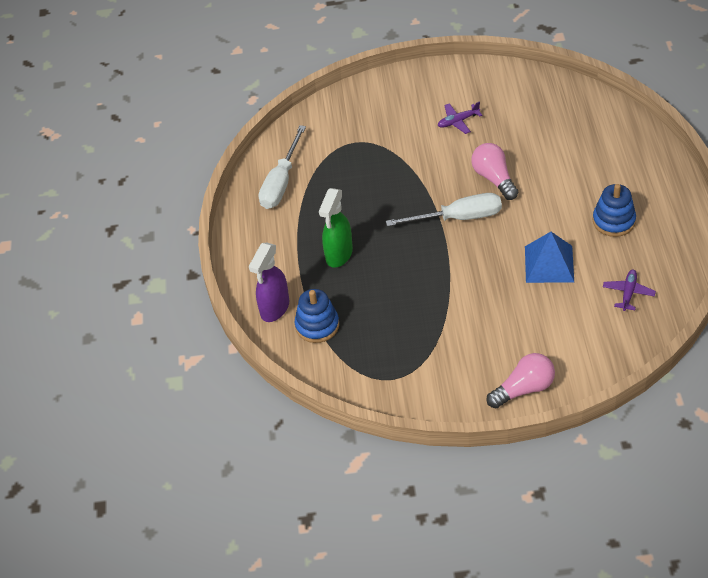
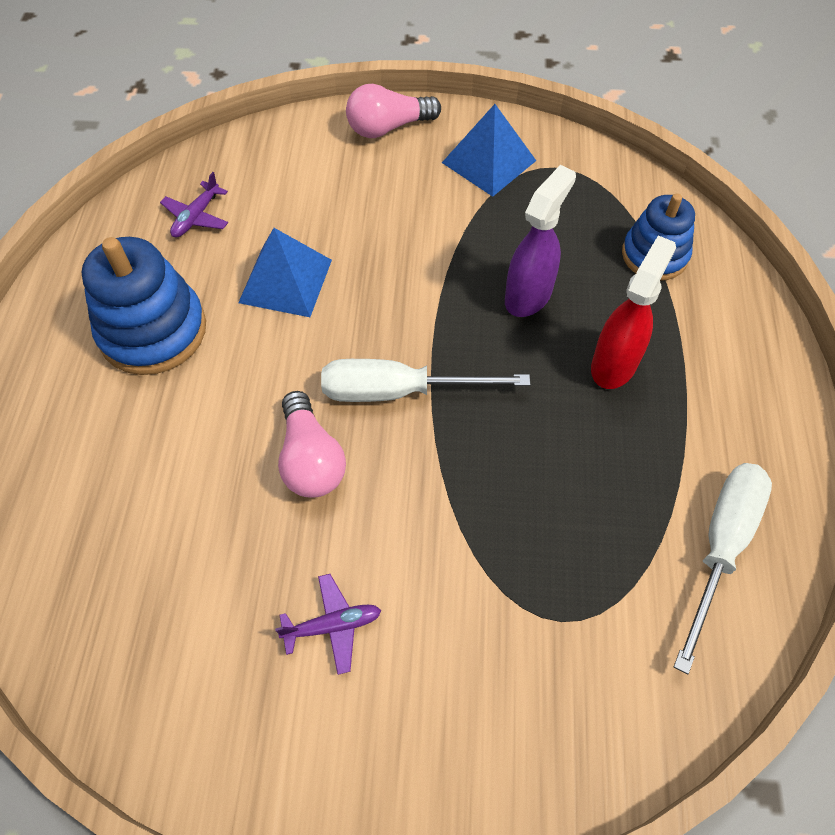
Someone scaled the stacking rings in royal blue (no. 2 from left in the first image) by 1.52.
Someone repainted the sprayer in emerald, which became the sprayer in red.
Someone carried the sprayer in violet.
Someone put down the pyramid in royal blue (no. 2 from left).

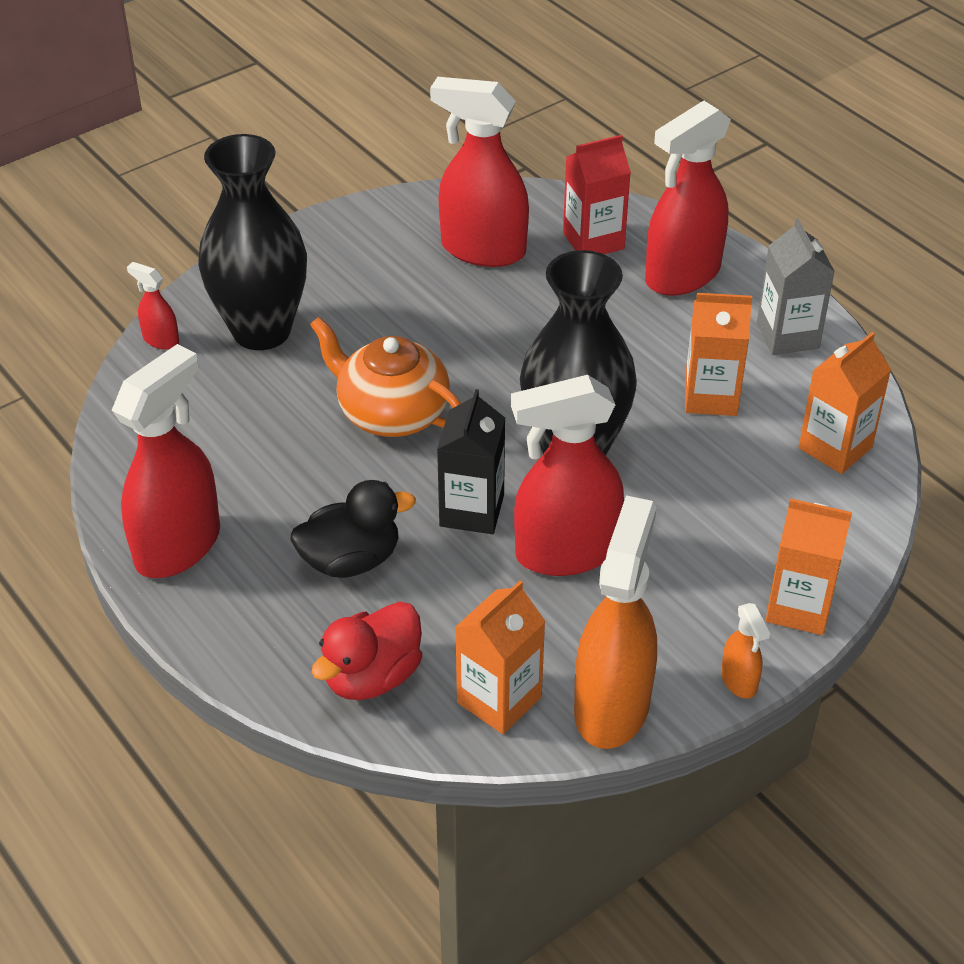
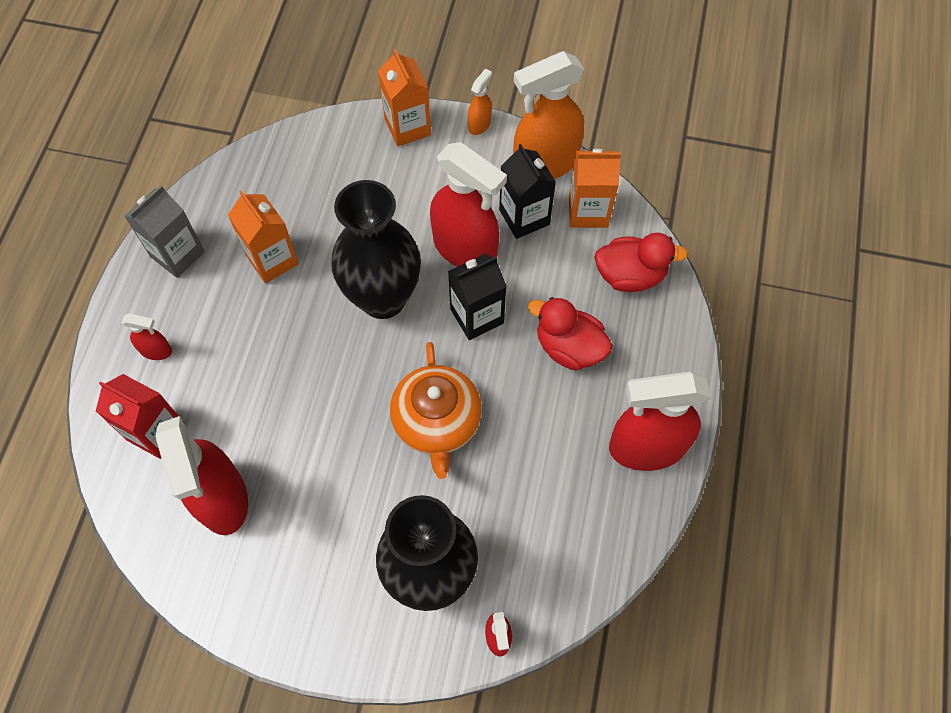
Someone scaled the sprayer in red (no. 5 from left in the first image) by 0.45.
Someone took away the juice carton in orange (no. 4 from left).
Someone repainted the duck in jet-black, which became the duck in red (no. 1 from left).
Someone put down the juice carton in jet-black (no. 2 from left).

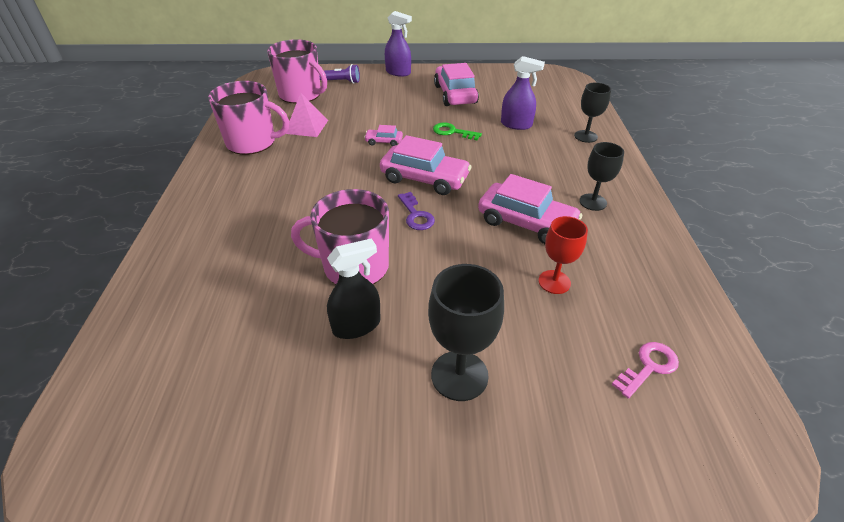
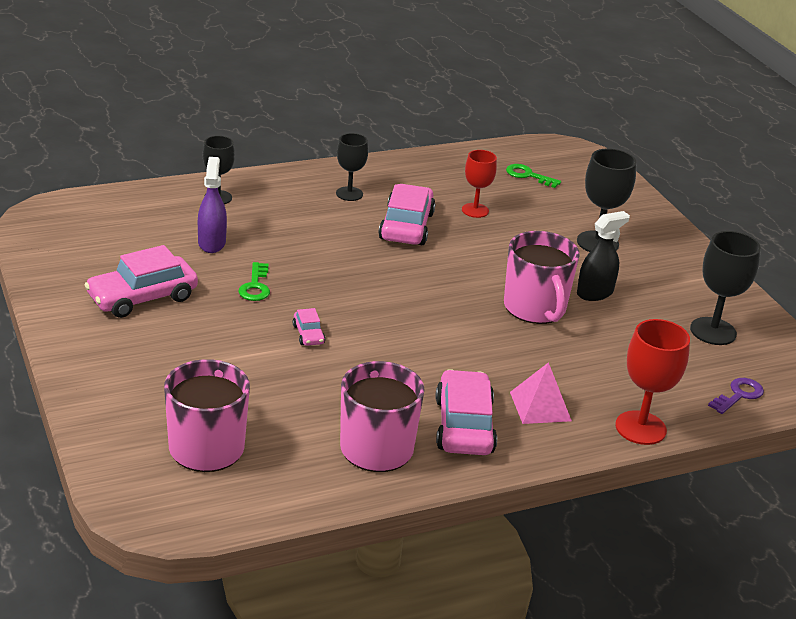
Someone took away the sprayer in violet (no. 1 from left).
Someone took away the pocket torch in violet.
Someone carried the pyramid in rosy.
Someone carried the car in rosy (no. 2 from left in the first image).
Someone carried the door key in violet.
Someone rotated the sprayer in jet-black by 105 degrees clockwise.
Someone repainted the door key in rosy, which became the door key in emerald (no. 2 from left).
Someone put down the goblet in jet-black (no. 4 from left).
Someone put down the goblet in red (no. 2 from left).

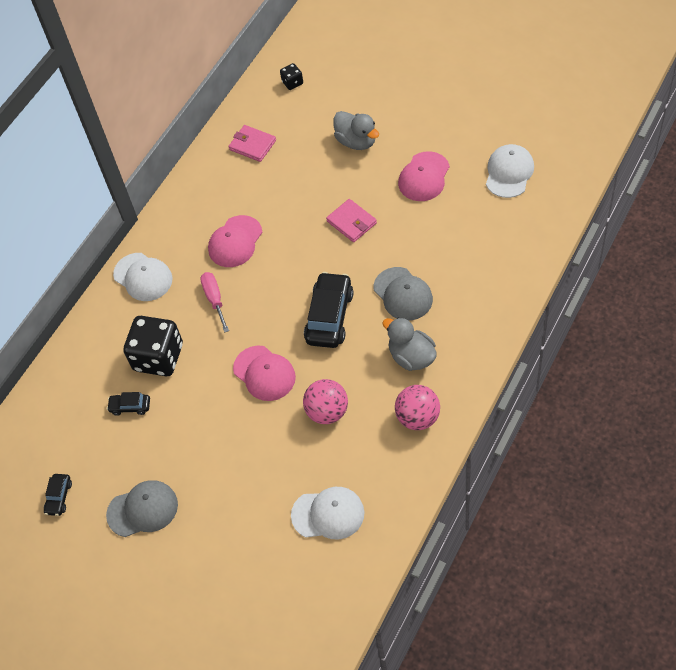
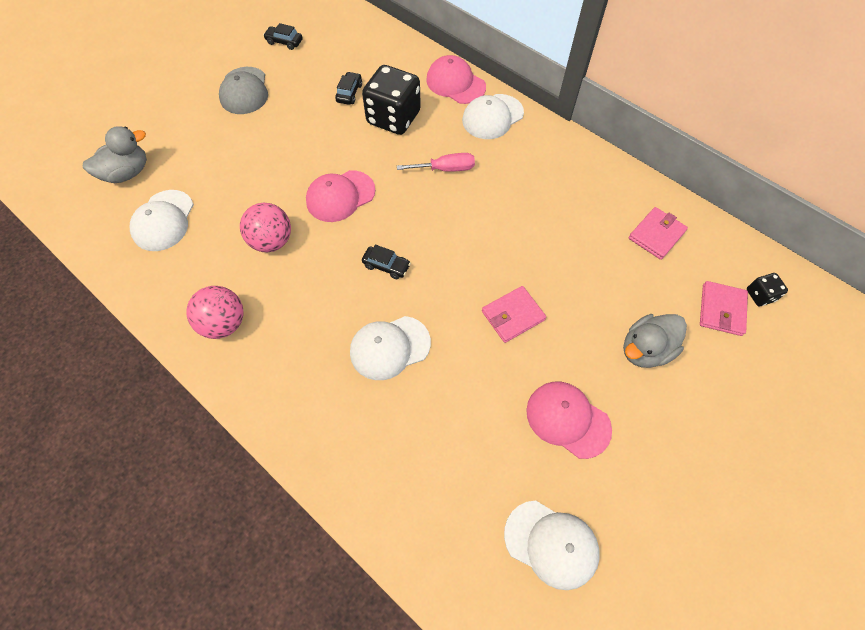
Someone carried the baseball cap in rosy (no. 1 from left in the first image).
Someone repainted the baseball cap in gray (no. 2 from left), which became the baseball cap in white (no. 2 from left).
Someone scaled the car in jet-black (no. 3 from left) by 0.50.
Someone carried the duck in gray (no. 2 from left in the first image).
Someone put down the billfold in rosy (no. 3 from left).

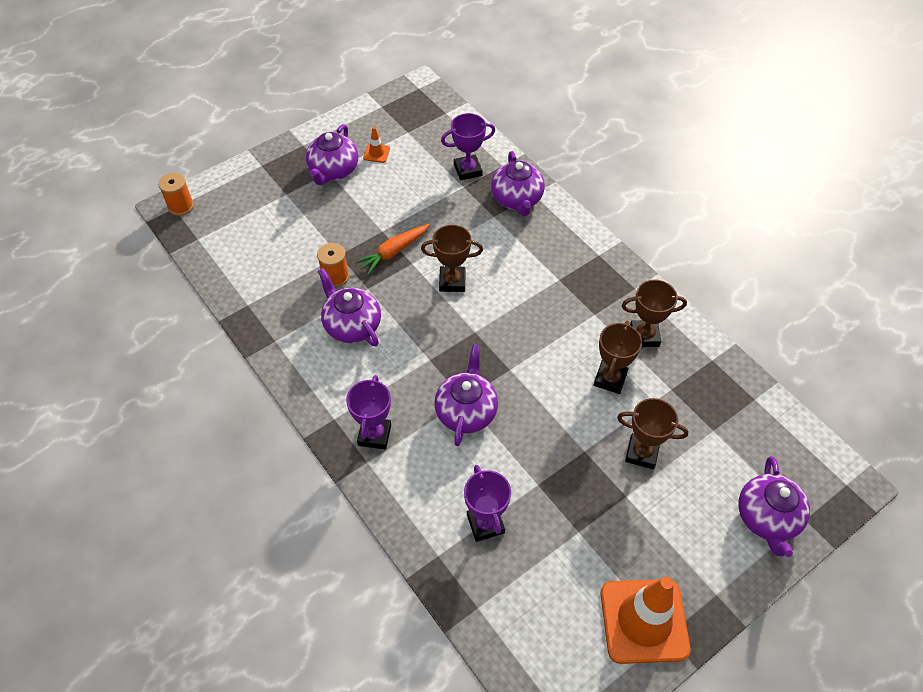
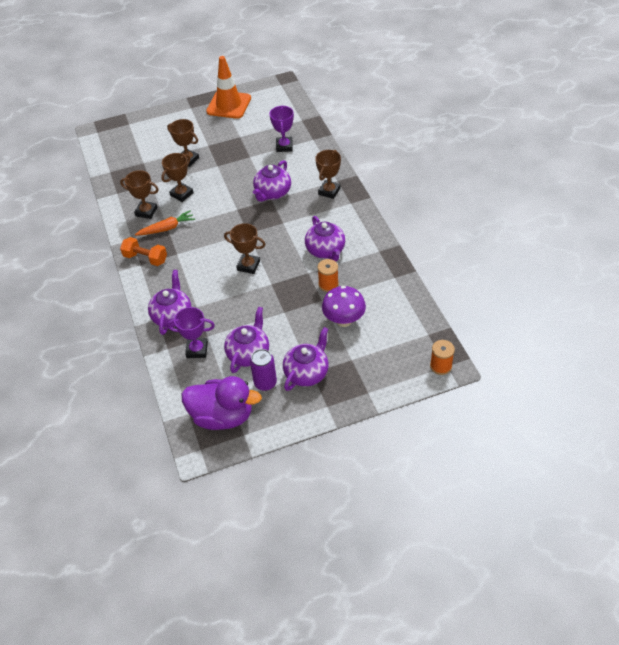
Someone swapped the safety cone in orange (no. 1 from left) for the tin in violet.
Someone carried the root vegetable in orange.
Someone repainted the award cup in violet (no. 1 from left), which became the award cup in dark brown (no. 5 from left).
Someone carried the tea pot in violet (no. 5 from left in the first image).
Someone put down the dumbbell in orange.
Someone put down the toadstool in violet.
Someone put down the duck in violet.

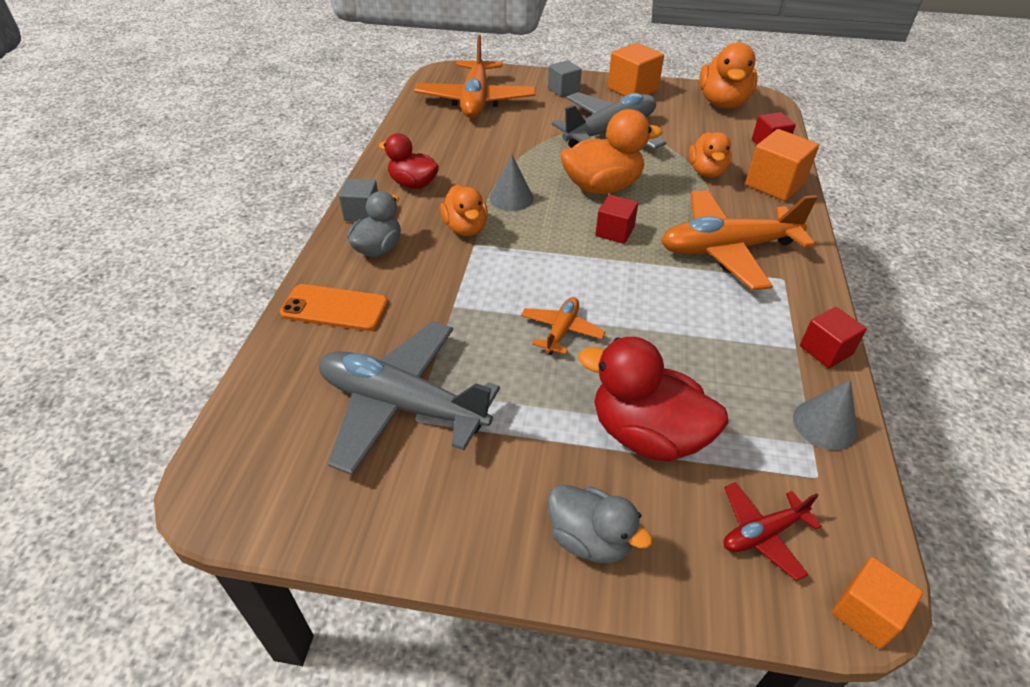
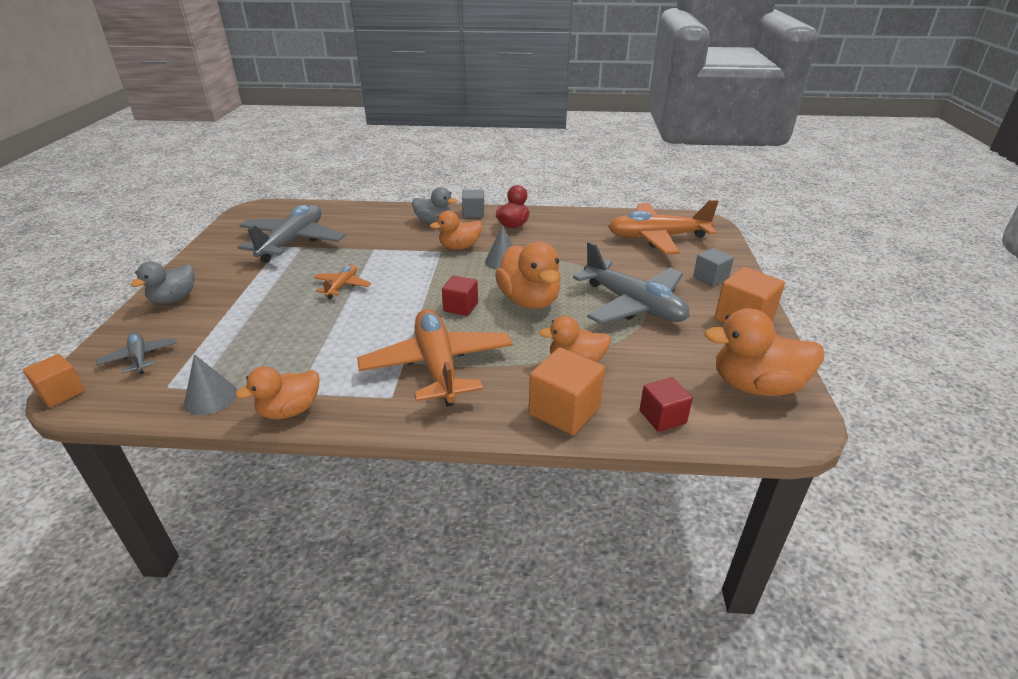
Someone took away the smartphone in orange.
Someone rotated the toy plane in orange (no. 2 from left in the first image) by 90 degrees counterclockwise.
Someone swapped the cube in red (no. 3 from left) for the duck in orange (no. 1 from left).
Someone took away the duck in red (no. 2 from left).
Someone repainted the toy plane in red, which became the toy plane in gray (no. 1 from left).

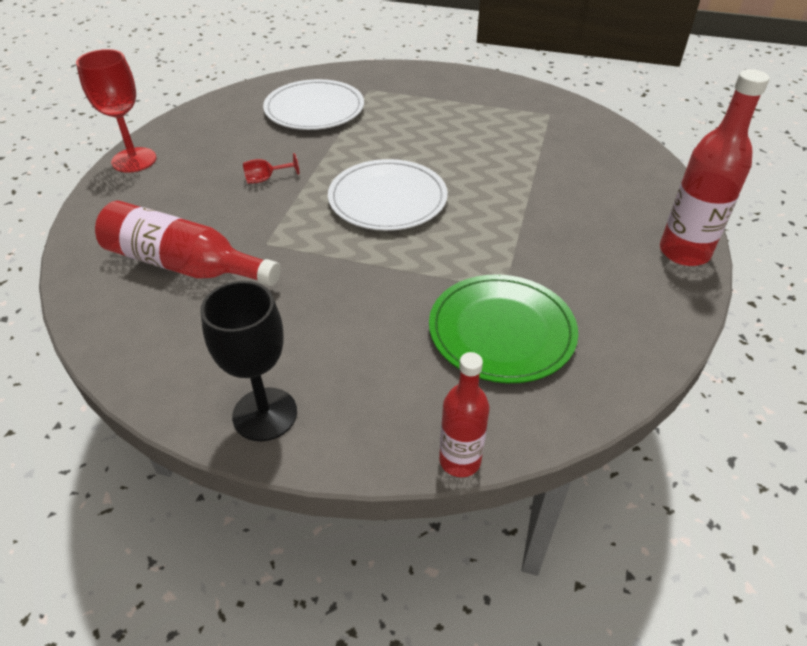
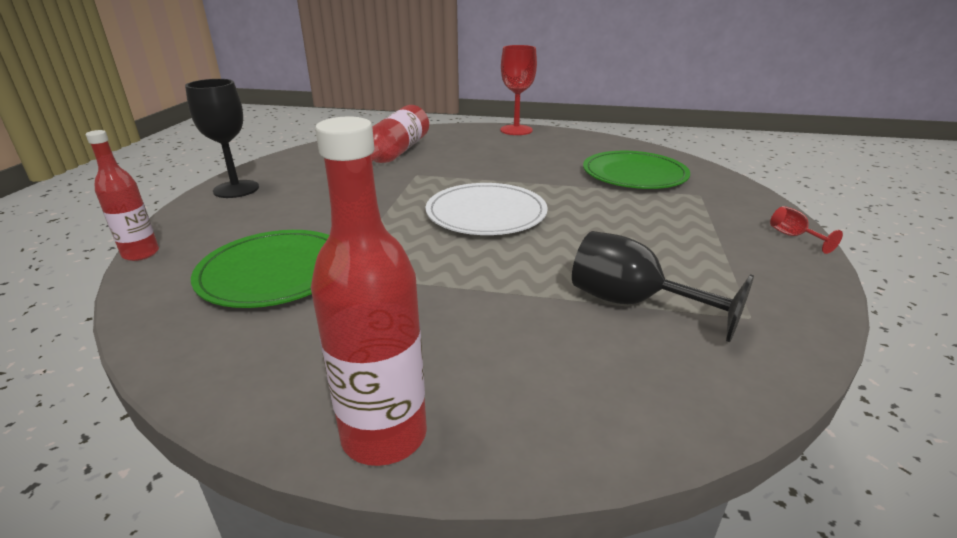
Someone repainted the plate in white (no. 1 from left), which became the plate in emerald (no. 2 from left).
Someone carried the goblet in red (no. 2 from left).
Someone put down the goblet in jet-black (no. 2 from left).

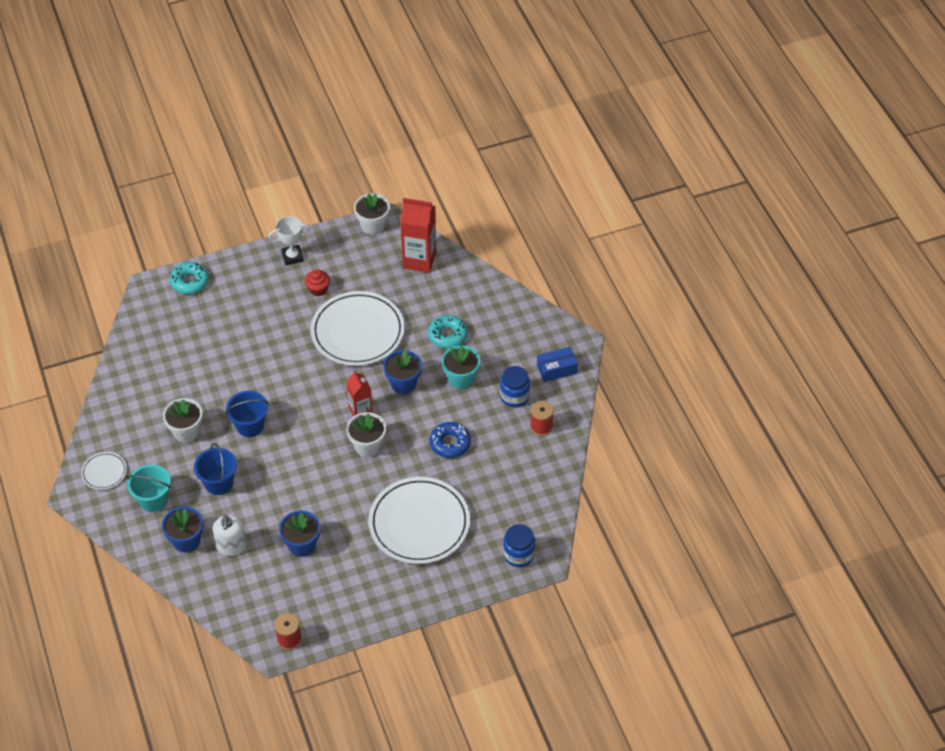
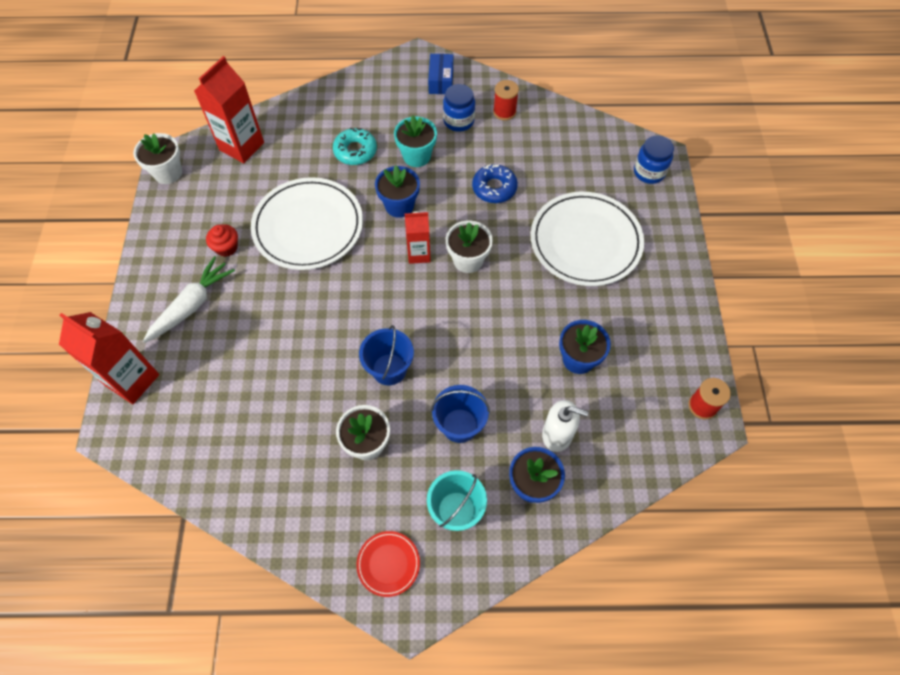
Someone took away the award cup in white.
Someone swapped the doughnut in aqua (no. 1 from left) for the juice carton in red (no. 1 from left).
Someone repainted the plate in white (no. 1 from left), which became the plate in red.
Someone put down the root vegetable in white.

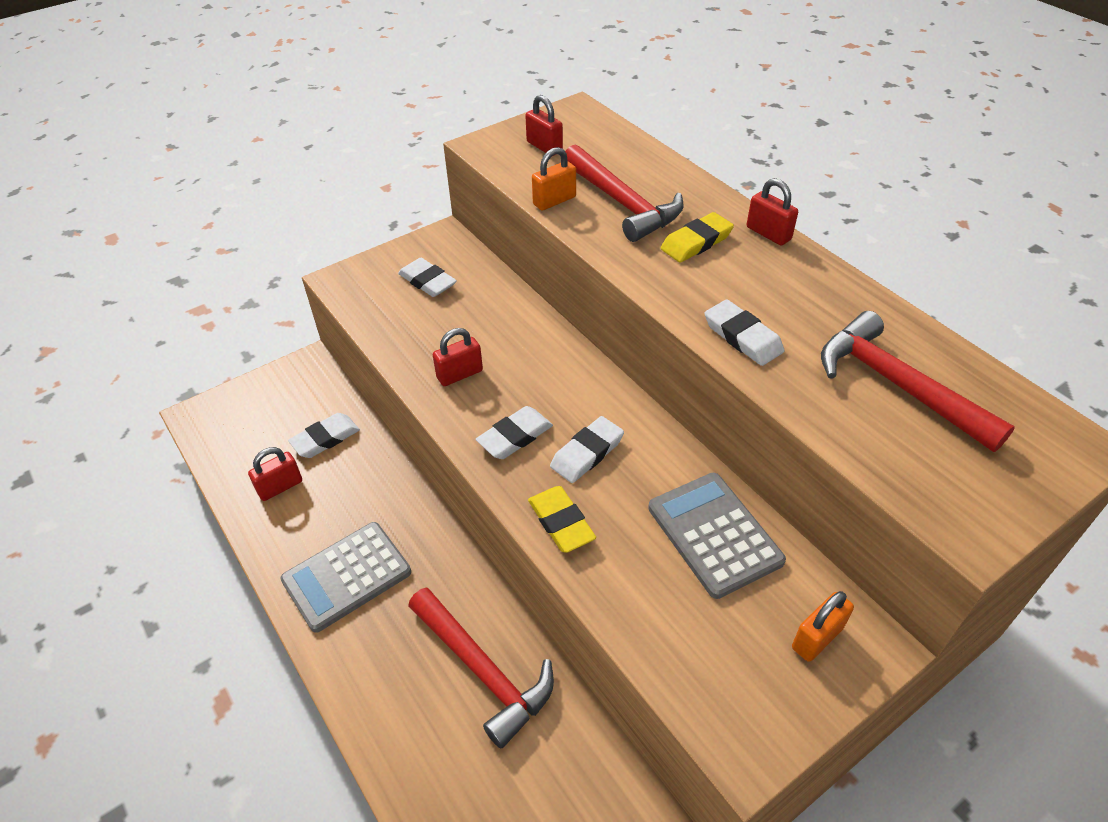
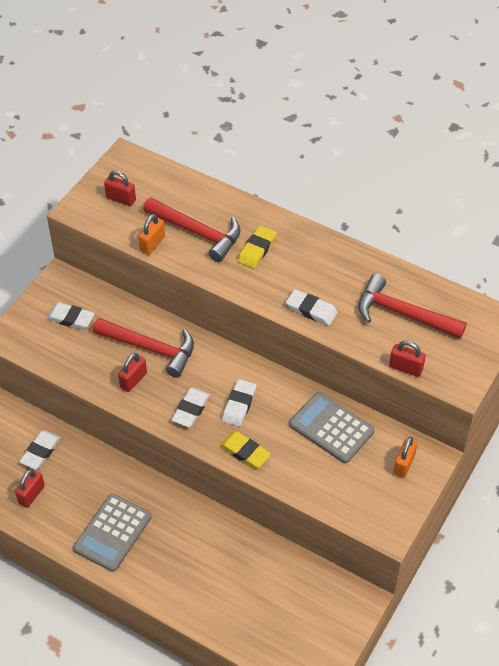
Someone carried the padlock in red (no. 4 from left).
Someone carried the hammer in red (no. 1 from left).

